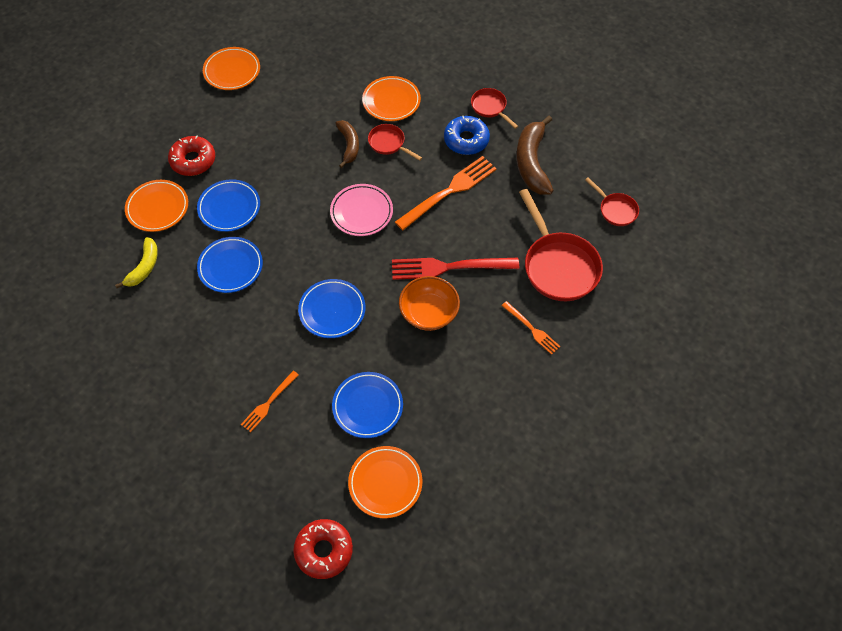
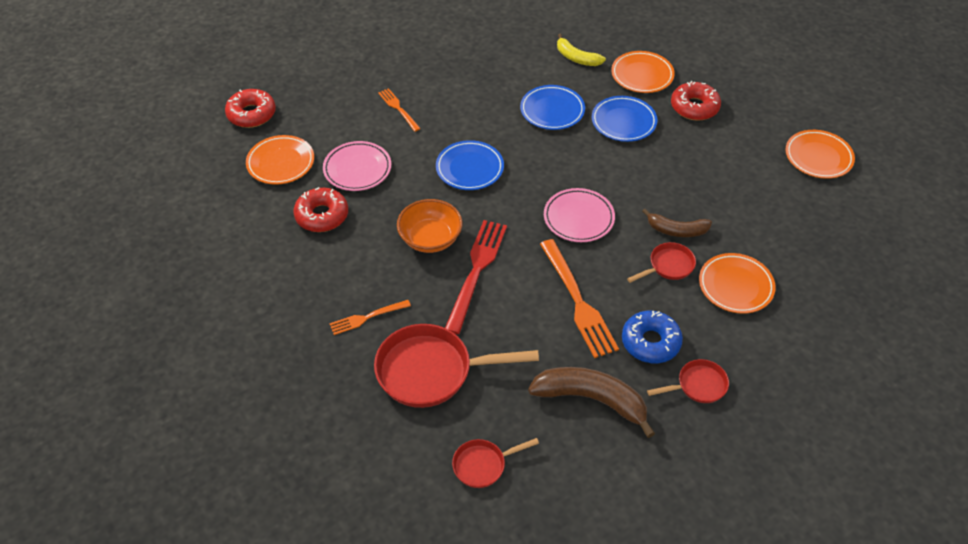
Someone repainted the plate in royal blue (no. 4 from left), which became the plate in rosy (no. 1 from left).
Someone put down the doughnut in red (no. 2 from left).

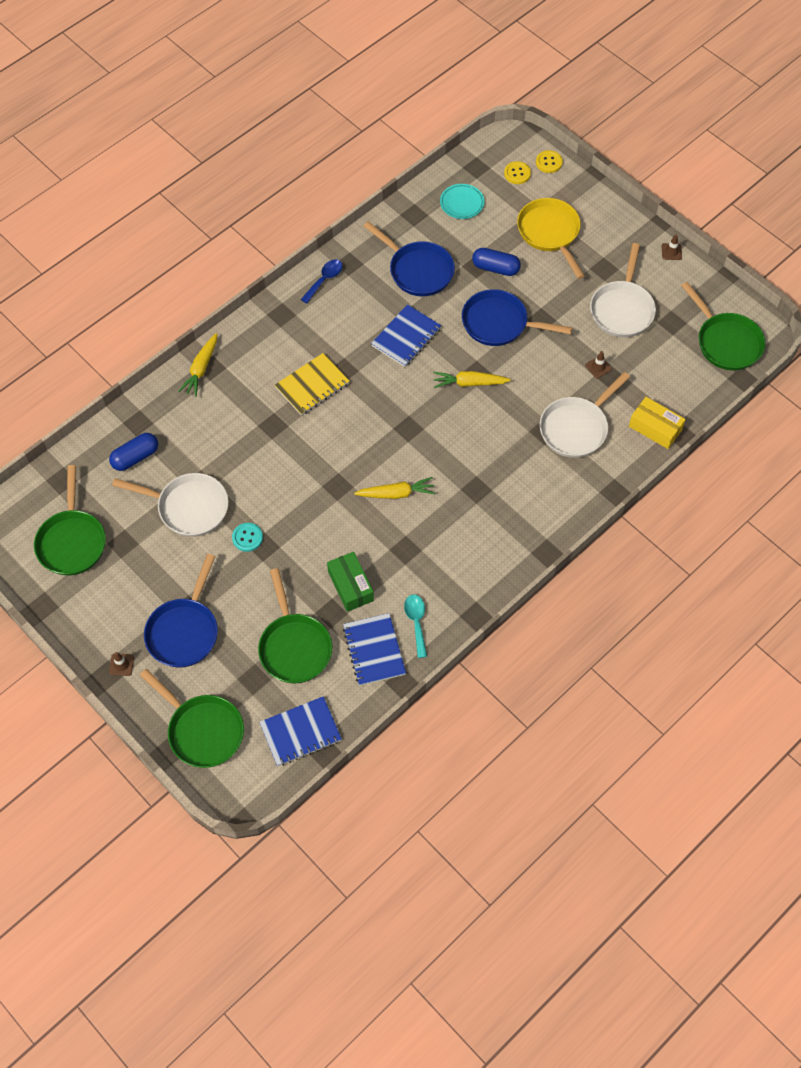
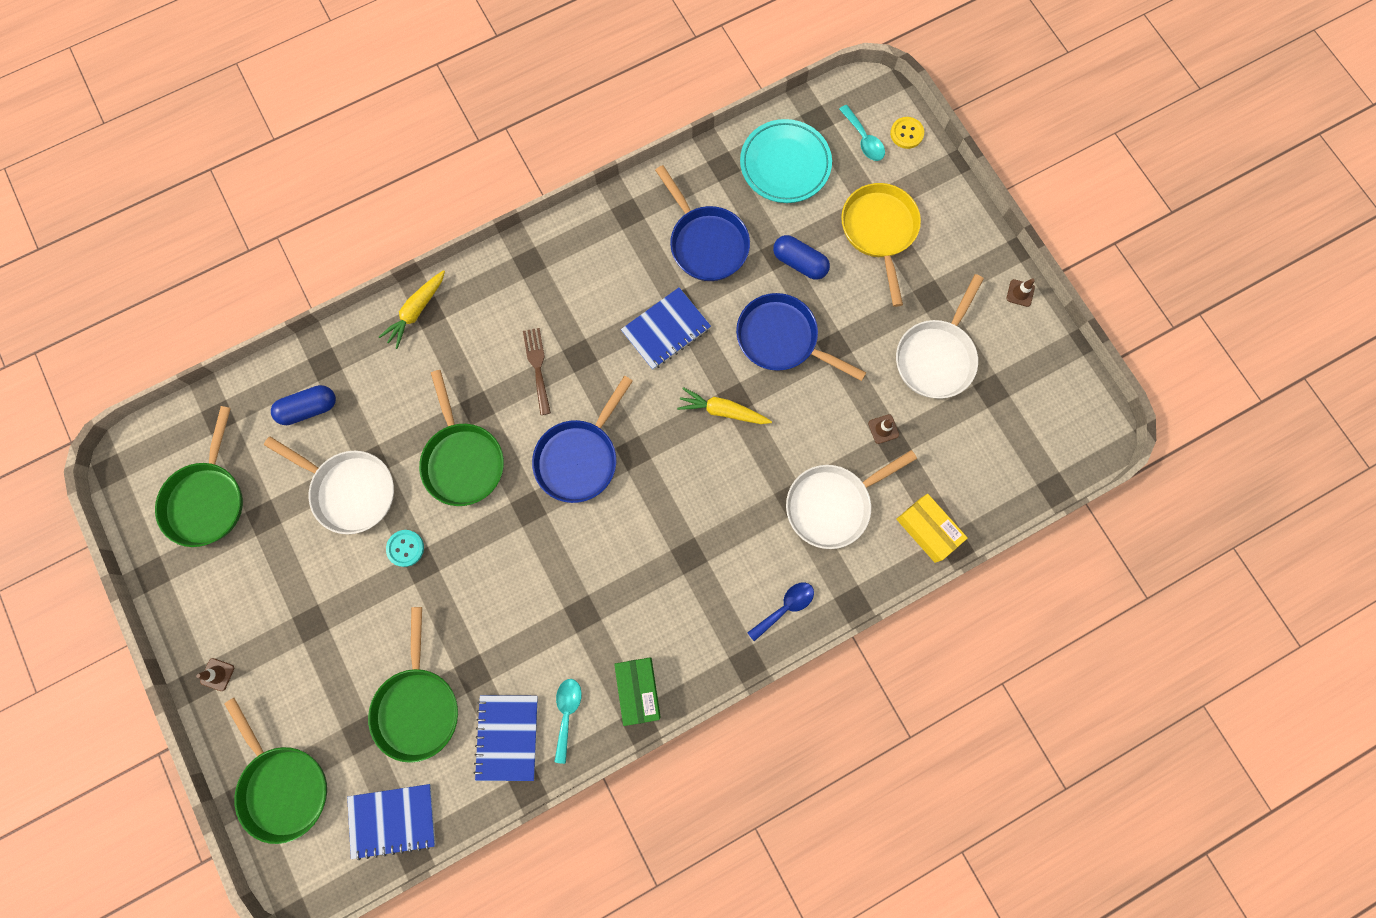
Someone swapped the sewing button in yellow (no. 1 from left) for the spoon in aqua (no. 2 from left).
Someone scaled the plate in aqua by 1.66.
Someone carried the spoon in royal blue.
Someone carried the frying pan in emerald (no. 4 from left).
Someone swapped the notebook in yellow for the dinner fork in dark brown.
Someone took away the root vegetable in yellow (no. 2 from left).
Someone carried the box in emerald.
Someone carried the frying pan in royal blue (no. 1 from left).

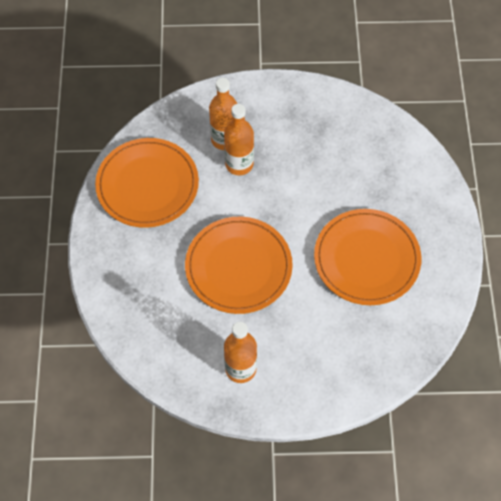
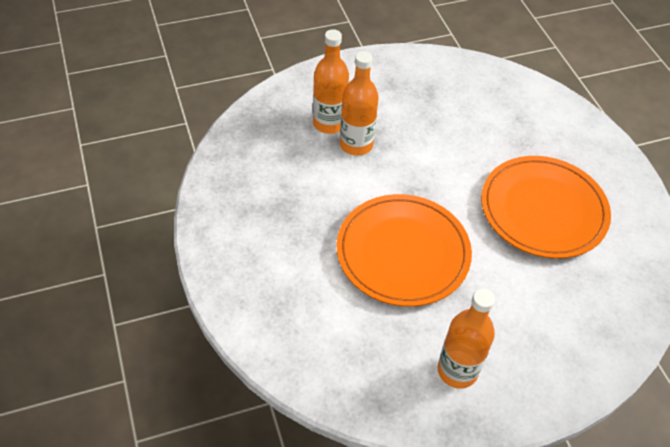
Someone took away the plate in orange (no. 1 from left).

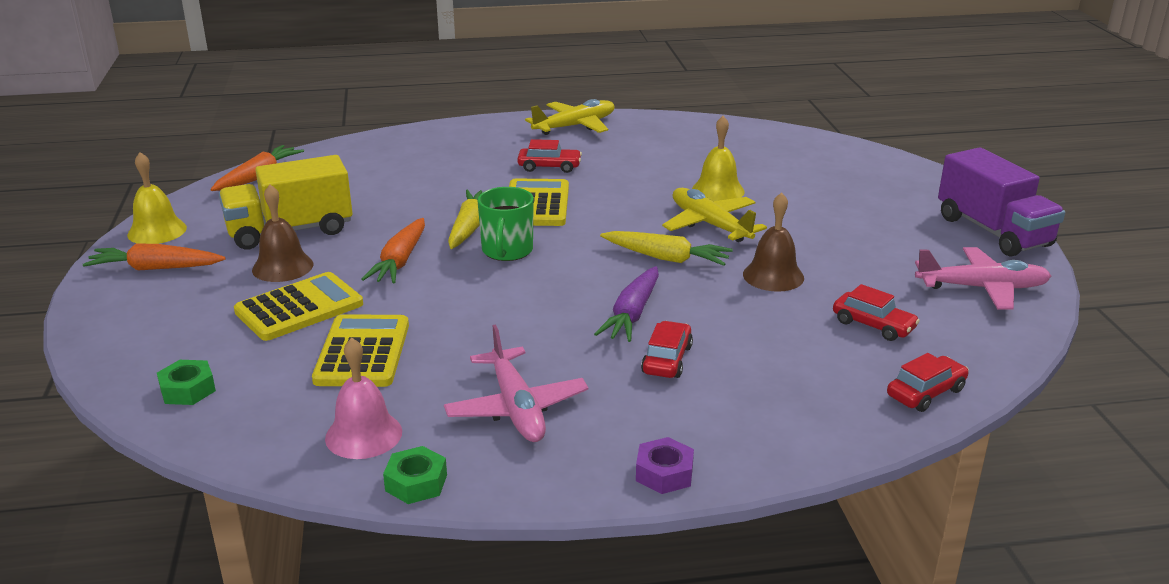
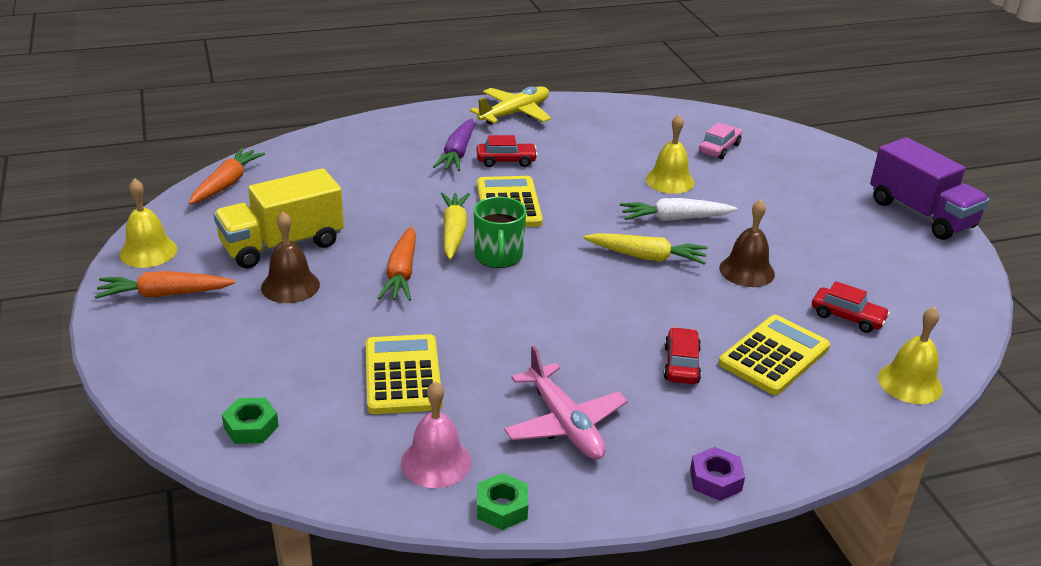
Someone swapped the toy plane in yellow (no. 2 from left) for the root vegetable in white.
Someone took away the toy plane in rosy (no. 2 from left).
Someone carried the root vegetable in violet.
Someone carried the calculator in yellow (no. 1 from left in the first image).
Someone swapped the car in red (no. 4 from left) for the hand bell in yellow (no. 3 from left).
Someone put down the car in rosy.

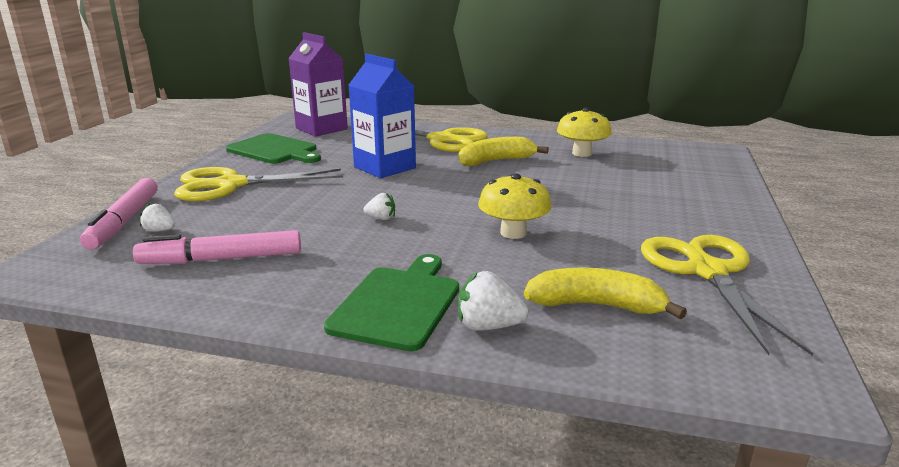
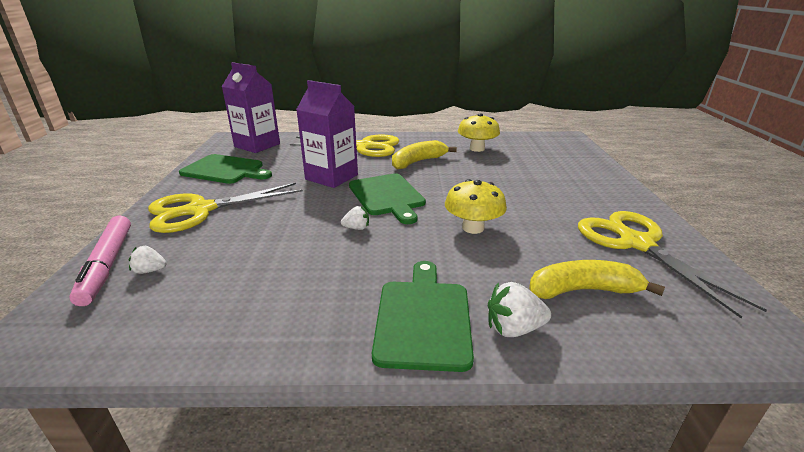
Someone repainted the juice carton in royal blue, which became the juice carton in violet (no. 2 from left).
Someone took away the marker pen in rosy (no. 2 from left).
Someone put down the chopping board in emerald (no. 2 from left).

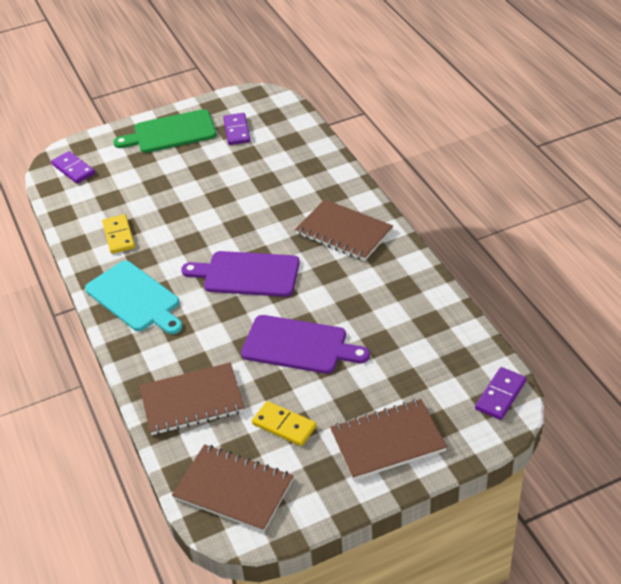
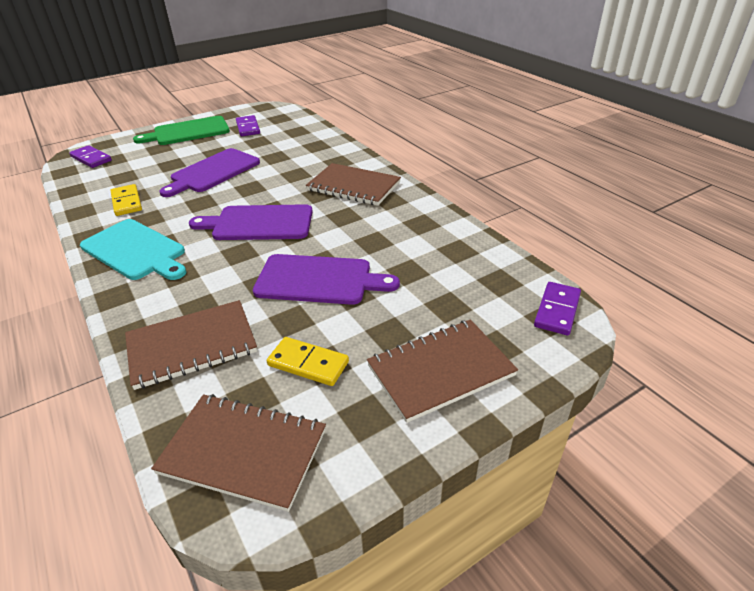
Someone put down the chopping board in violet (no. 1 from left).

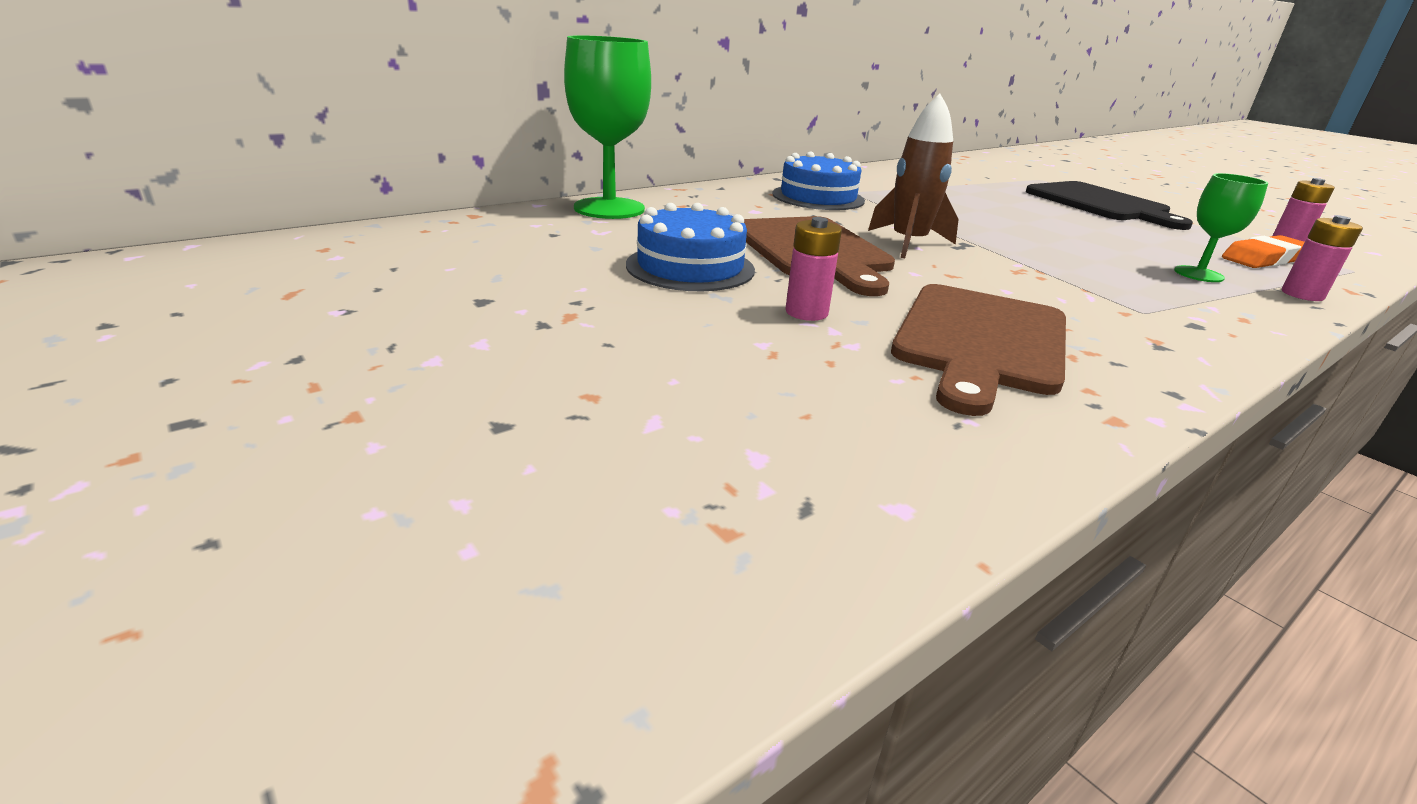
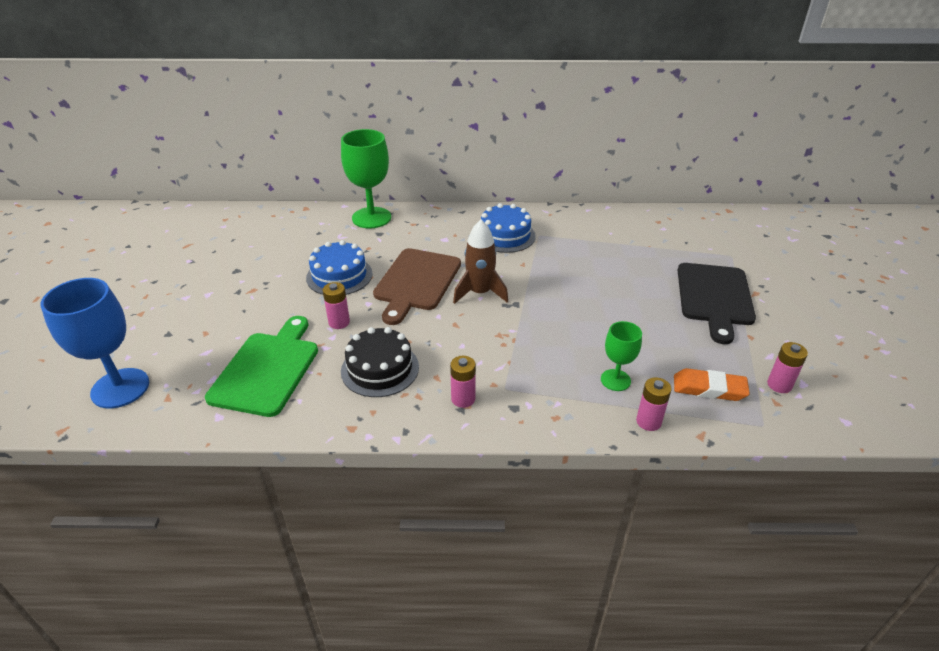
Someone swapped the chopping board in dark brown (no. 2 from left) for the cake in jet-black.
Someone put down the goblet in royal blue.
Someone put down the chopping board in emerald.
Someone put down the battery in rosy (no. 2 from left).

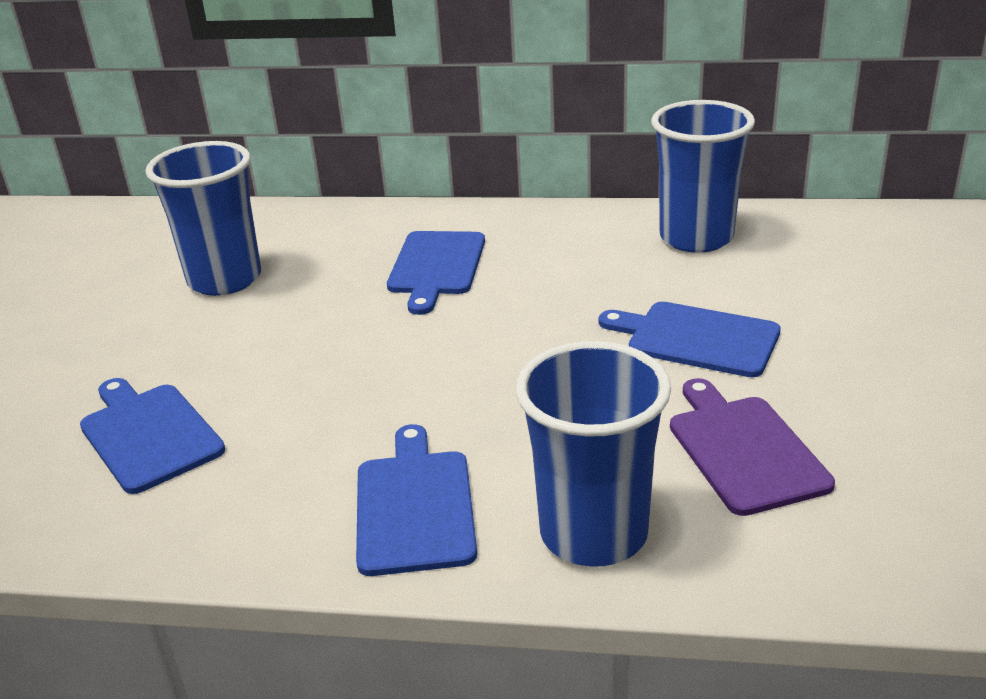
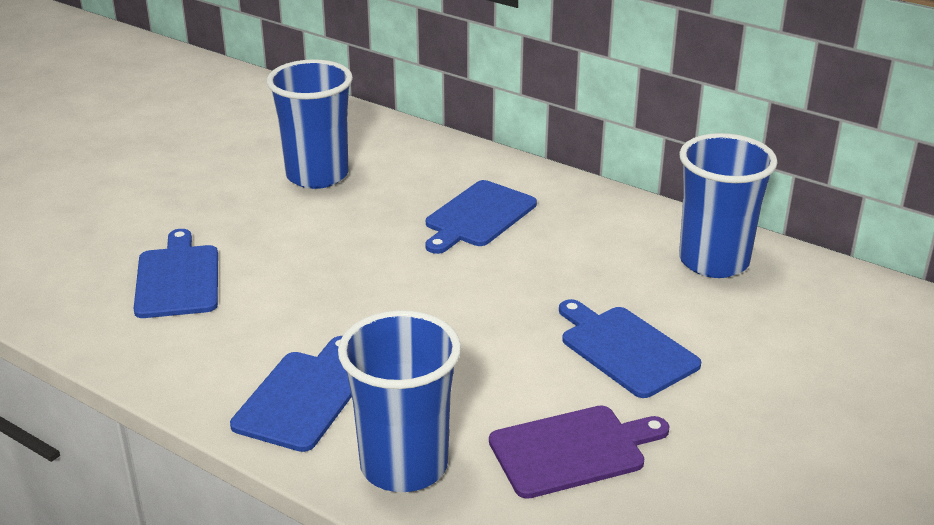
Someone rotated the chopping board in violet by 60 degrees clockwise.

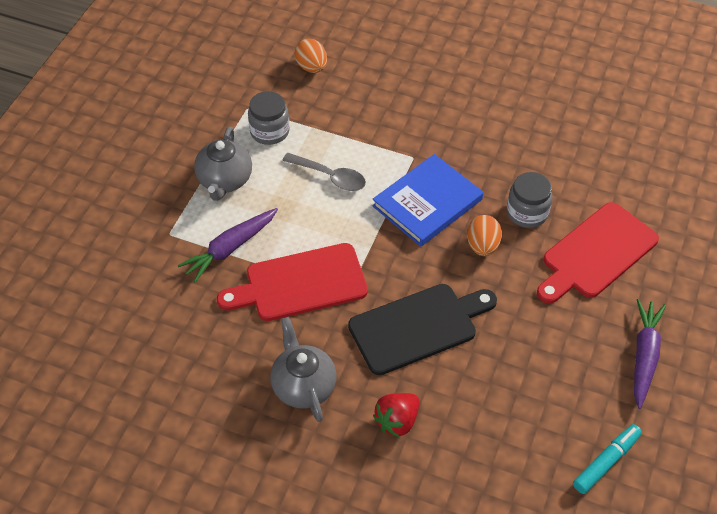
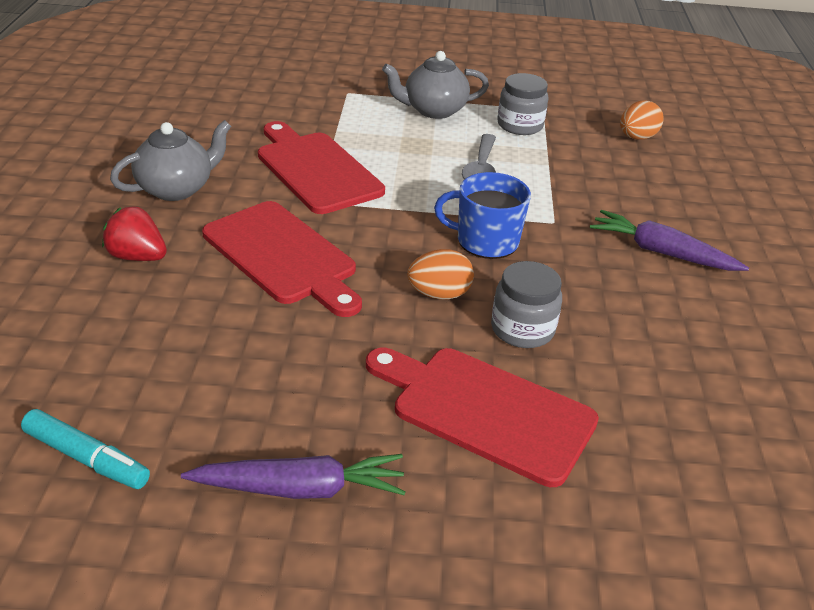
Someone swapped the hardcover in royal blue for the coffee mug in royal blue.
Someone carried the root vegetable in violet (no. 1 from left in the first image).
Someone repainted the chopping board in jet-black, which became the chopping board in red (no. 1 from left).

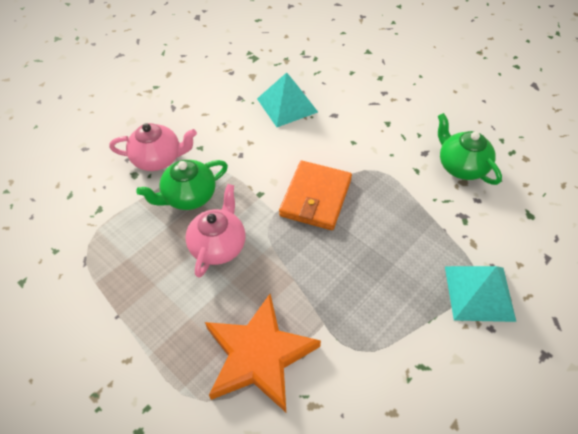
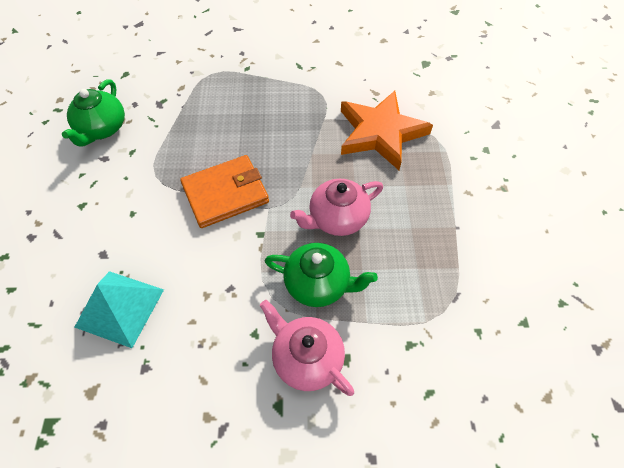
Someone took away the pyramid in aqua (no. 2 from left).

